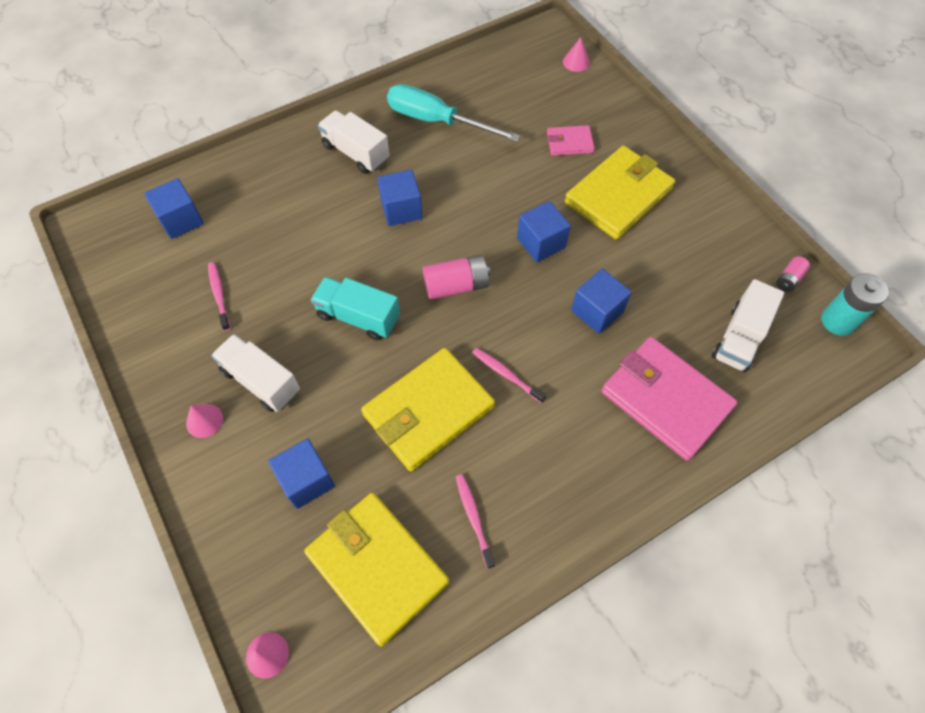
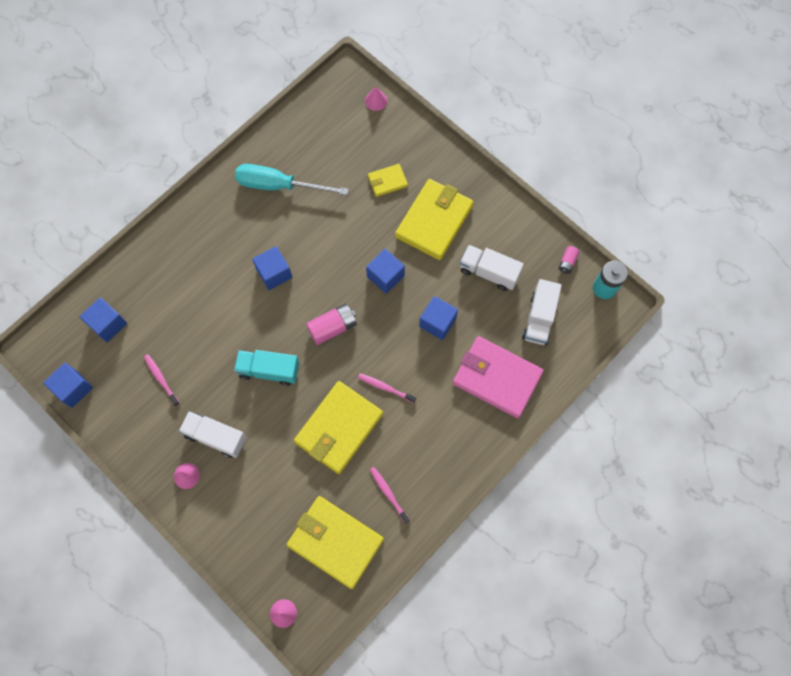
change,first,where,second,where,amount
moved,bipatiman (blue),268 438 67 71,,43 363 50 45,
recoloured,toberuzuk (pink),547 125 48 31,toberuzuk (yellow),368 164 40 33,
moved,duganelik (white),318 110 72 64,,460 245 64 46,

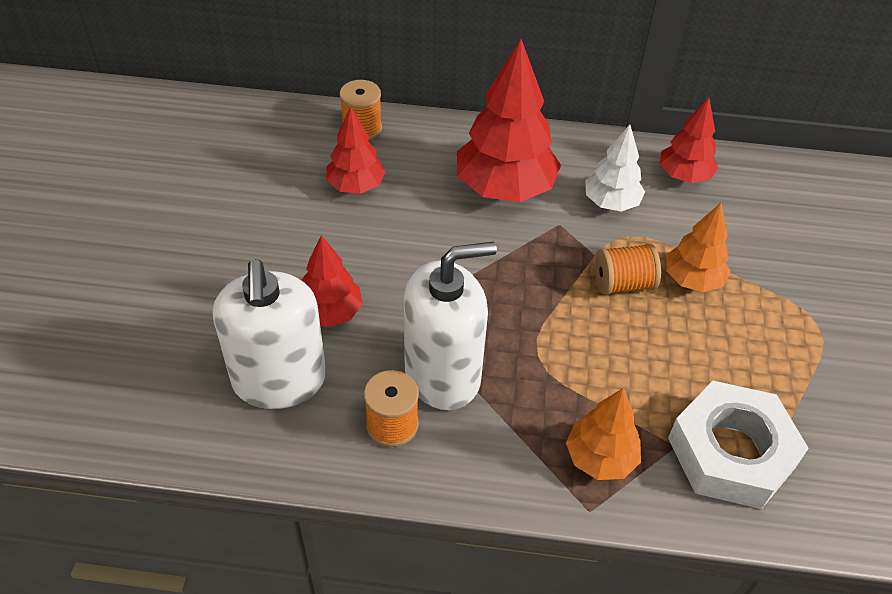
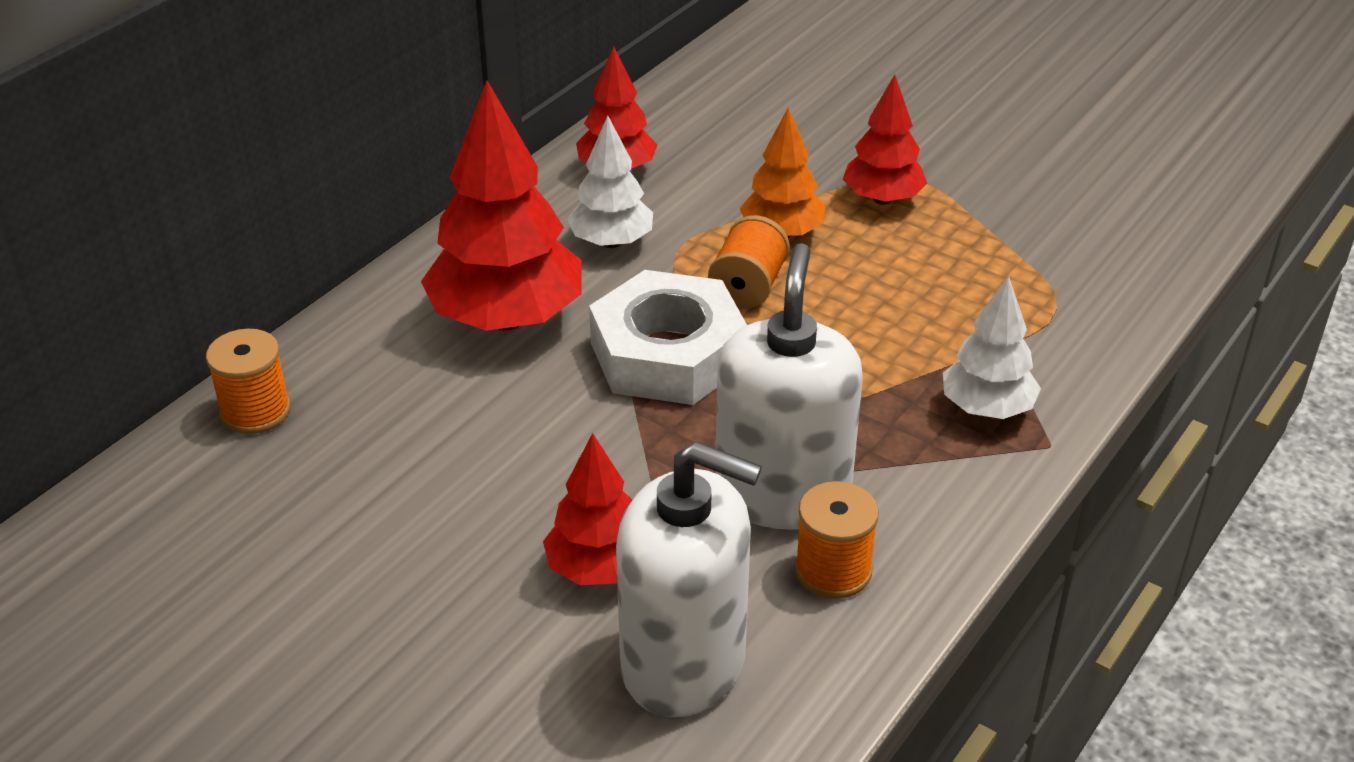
change,first,where,second,where,amount
moved,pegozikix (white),668 381 141 128,,589 270 158 135,
moved,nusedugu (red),326 106 60 88,,843 75 84 130,
recoloured,nusedugu (orange),566 388 75 92,nusedugu (white),943 276 98 143,

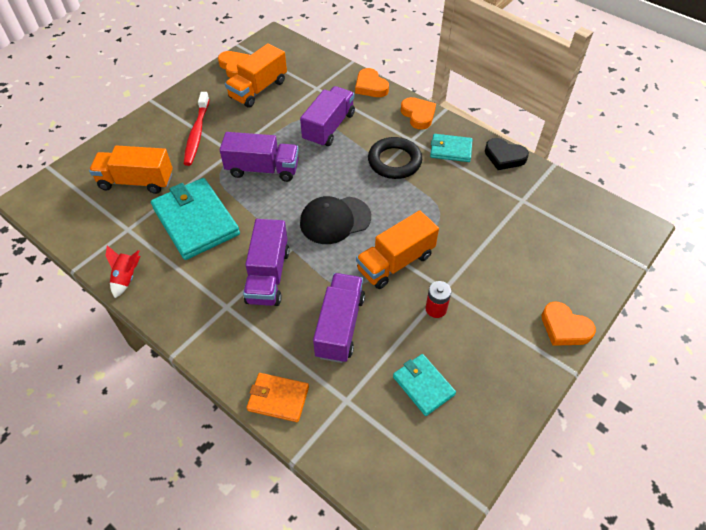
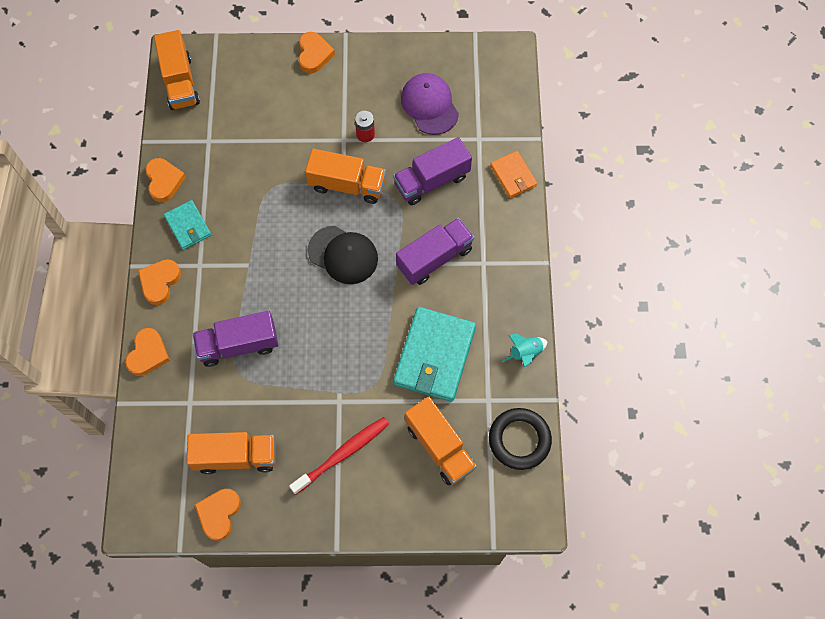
change,first,where,second,where,amount
recoloured,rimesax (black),485 138 44 32,rimesax (orange),145 158 41 44,
added,,,duganelik (orange),154 30 46 80,
replaced,toberuzuk (turquoise),393 354 63 62,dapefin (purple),401 73 58 62,
moved,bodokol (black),368 137 54 42,,489 408 63 62,
recoloured,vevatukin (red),105 245 35 53,vevatukin (turquoise),502 334 46 33,
removed,duganelik (purple),220 132 79 50,,,

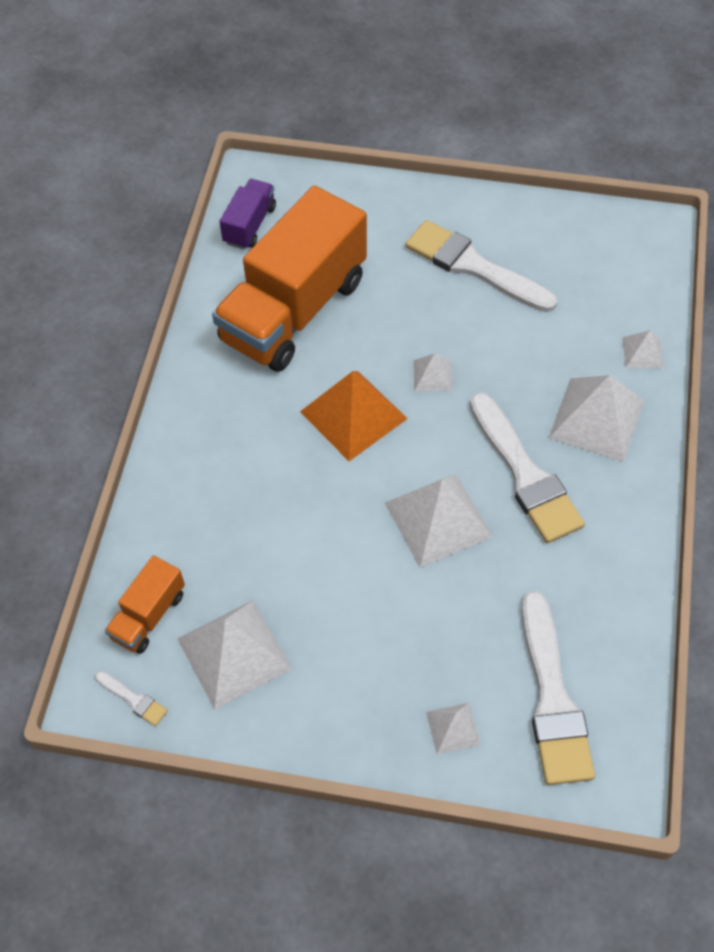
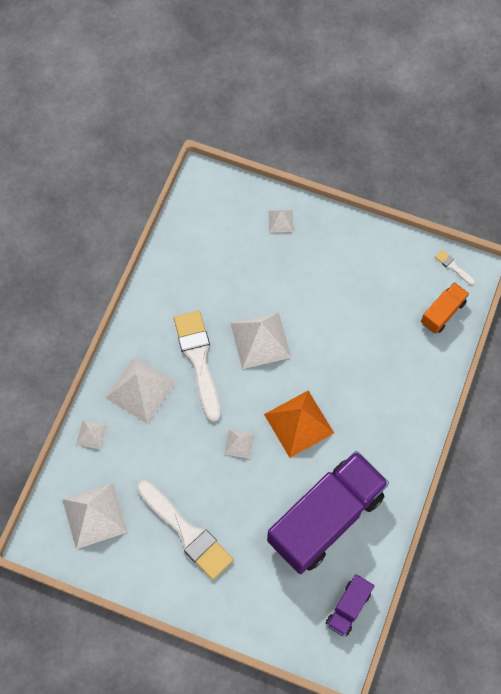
change,first,where,second,where,amount
moved,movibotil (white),178 600 114 110,,62 483 66 66,
recoloured,duganelik (orange),212 186 155 186,duganelik (purple),267 451 122 123,
removed,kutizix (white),522 591 73 194,,,

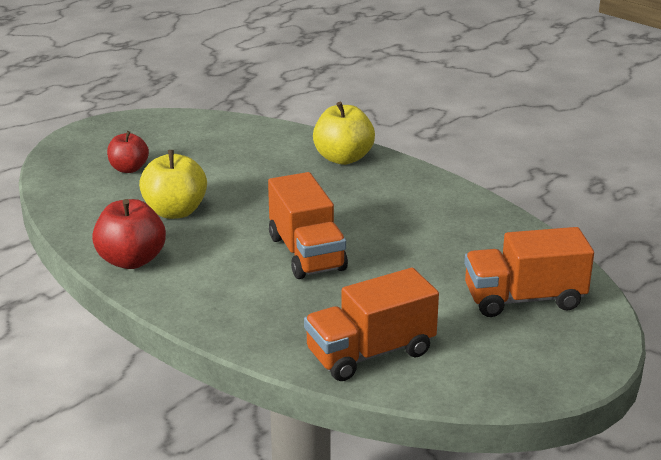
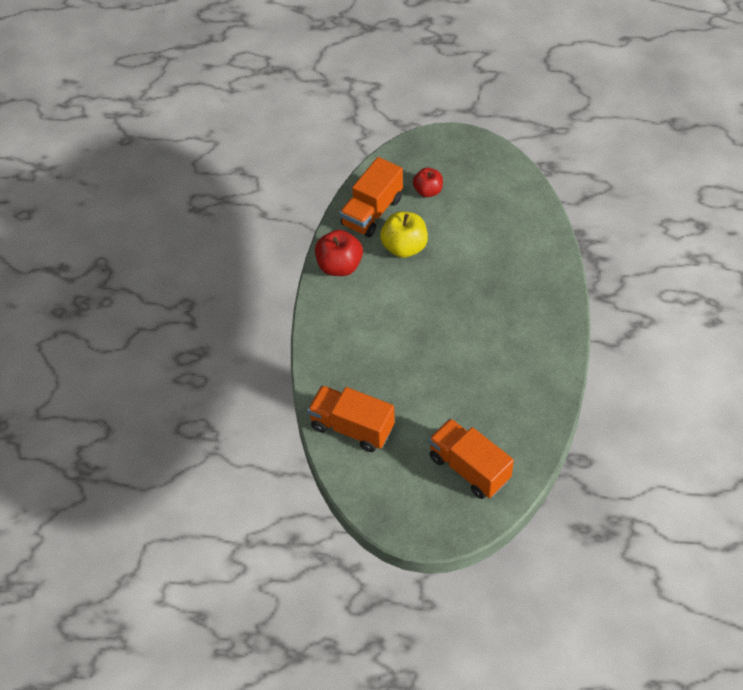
change,first,where,second,where,amount
moved,duganelik (orange),268 172 80 107,,340 157 63 80,
removed,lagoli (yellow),313 102 62 63,,,

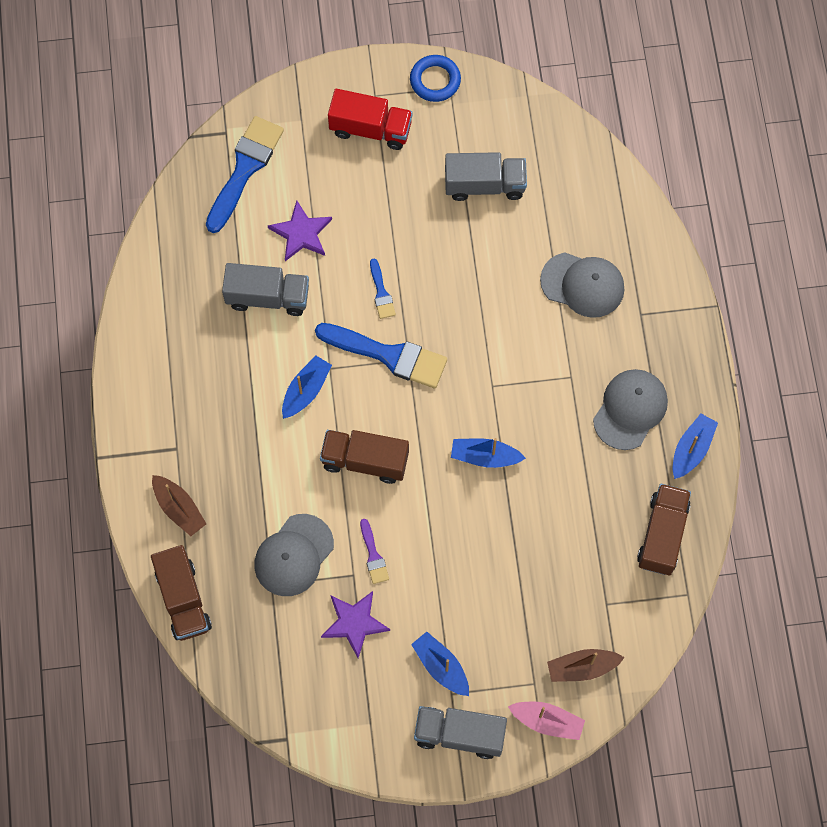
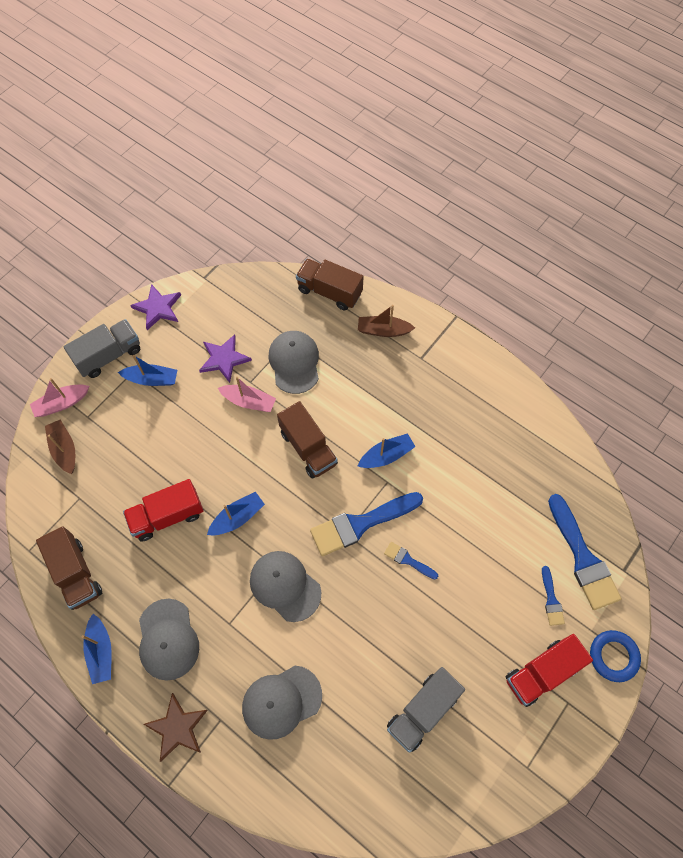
change,first,where,second,where,amount
turned,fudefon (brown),547 649 78 33,,45 420 30 54,60 degrees counterclockwise
added,,,duganelik (red),123 479 81 62,
moved,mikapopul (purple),268 200 64 61,,130 284 51 46,
added,,,mikapopul (brown),143 693 65 69,
replaced,kutizix (purple),360 519 29 65,fudefon (pink),218 377 58 35,
added,,,dapefin (grey),250 551 71 71,
turned,duganelik (brown),320 430 89 54,,277 401 61 78,90 degrees clockwise
turned,fudefon (blue),282 356 50 63,,358 433 58 35,105 degrees counterclockwise
added,,,kutizix (blue),542 566 23 60,
moved,bodokol (blue),410 55 51 47,,590 630 51 52,
removed,duganelik (grey),222 263 87 53,,,

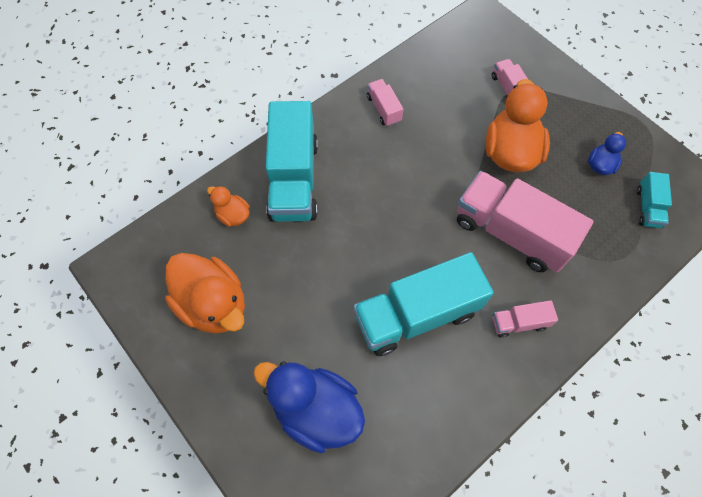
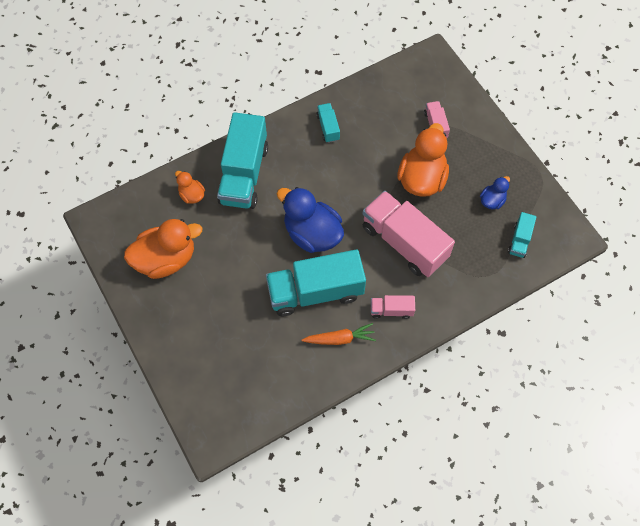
change,first,where,second,where,amount
turned,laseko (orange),165 253 80 81,,124 219 78 60,75 degrees counterclockwise
moved,laseko (blue),253 361 112 92,,277 187 67 66,
added,,,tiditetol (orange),302 323 74 22,
recoloured,duganelik (pink),367 79 36 48,duganelik (turquoise),316 103 24 40,

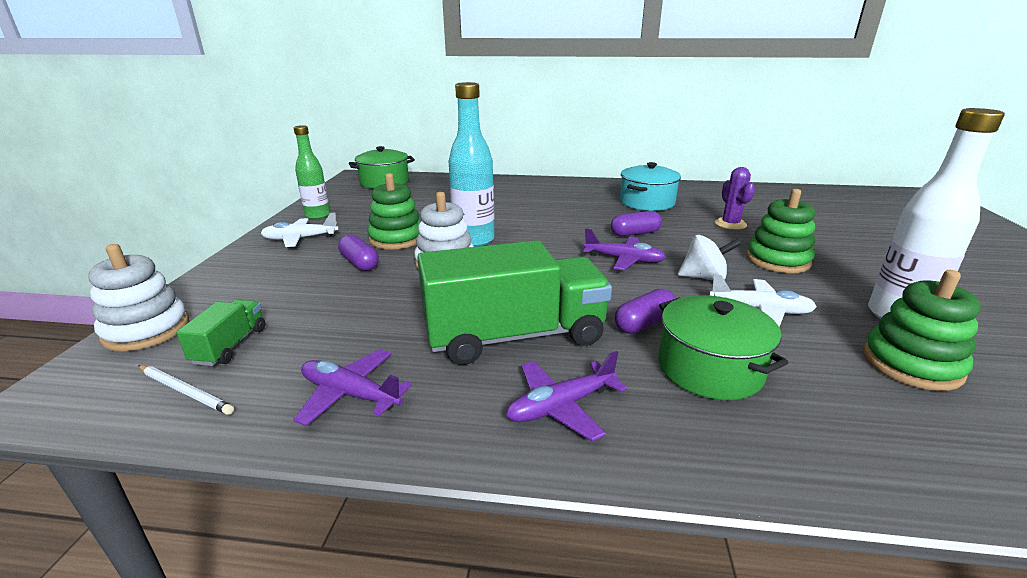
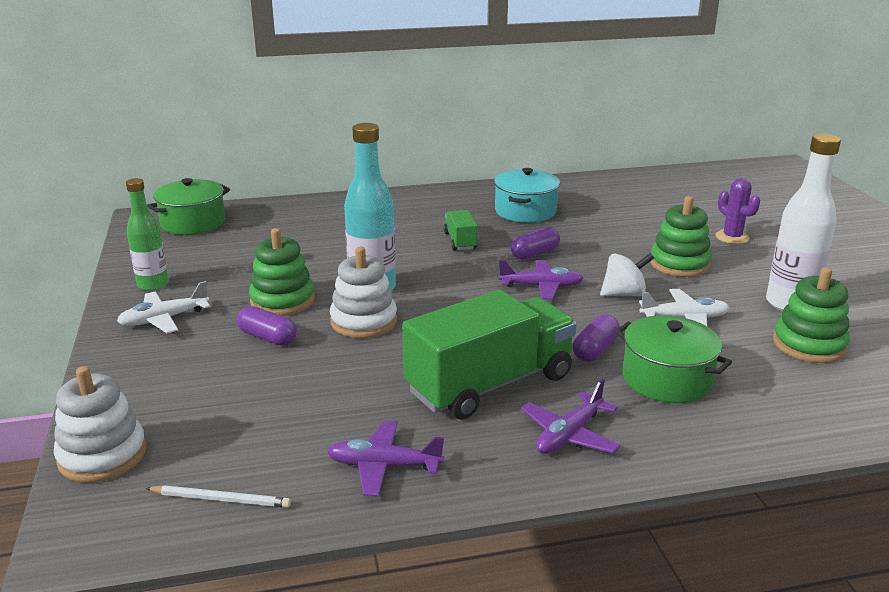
change,first,where,second,where,amount
moved,duganelik (green),176 300 89 66,,444 210 33 40,
moved,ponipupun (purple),715 167 40 63,,715 178 45 66,

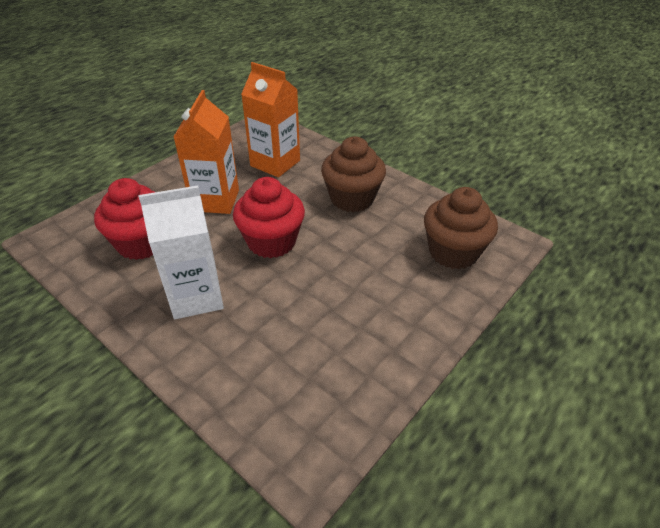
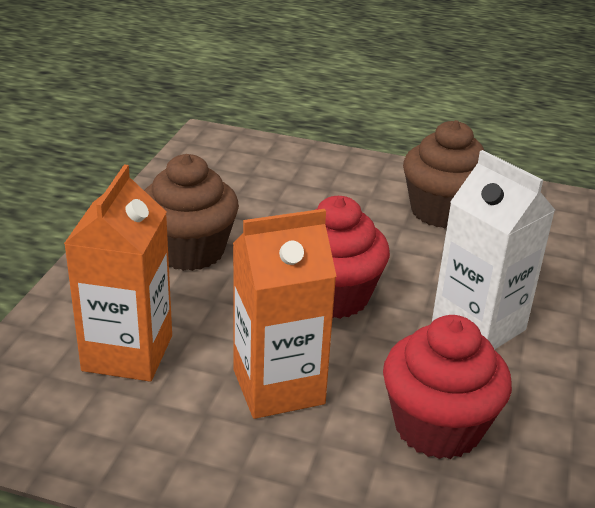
change,first,where,second,where,amount
moved,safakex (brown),424 187 74 82,,403 120 81 108,

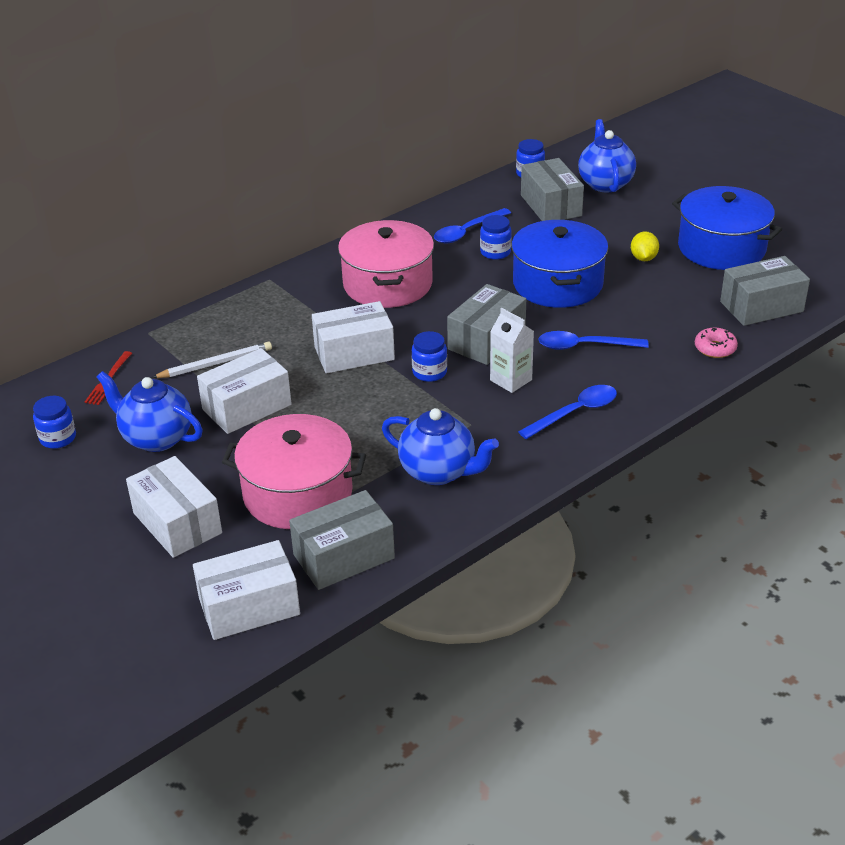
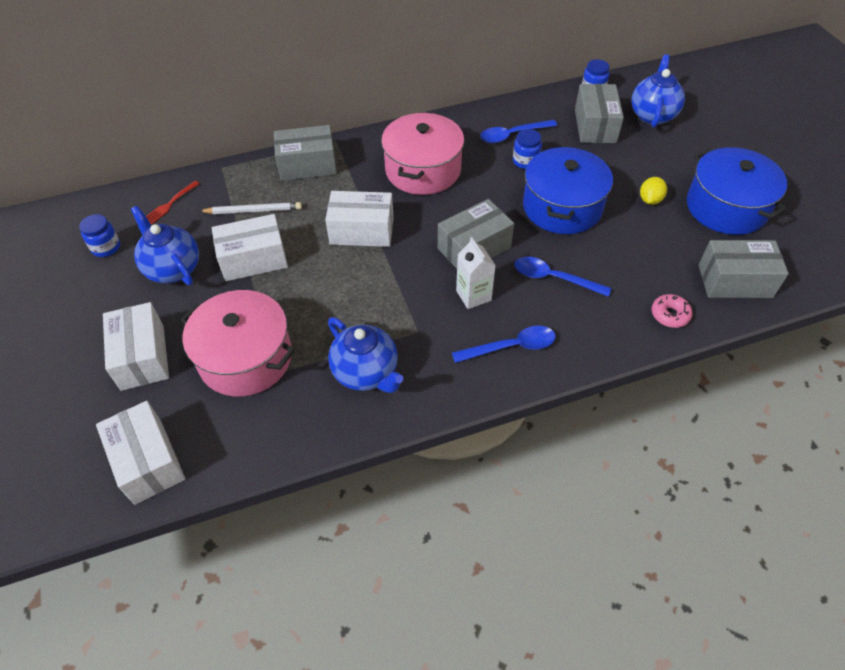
change,first,where,second,where,amount
turned,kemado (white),193 540 107 100,,96 401 89 104,60 degrees clockwise
moved,kemado (grey),289 490 106 100,,274 125 63 56,
removed,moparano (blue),412 331 35 51,,,

